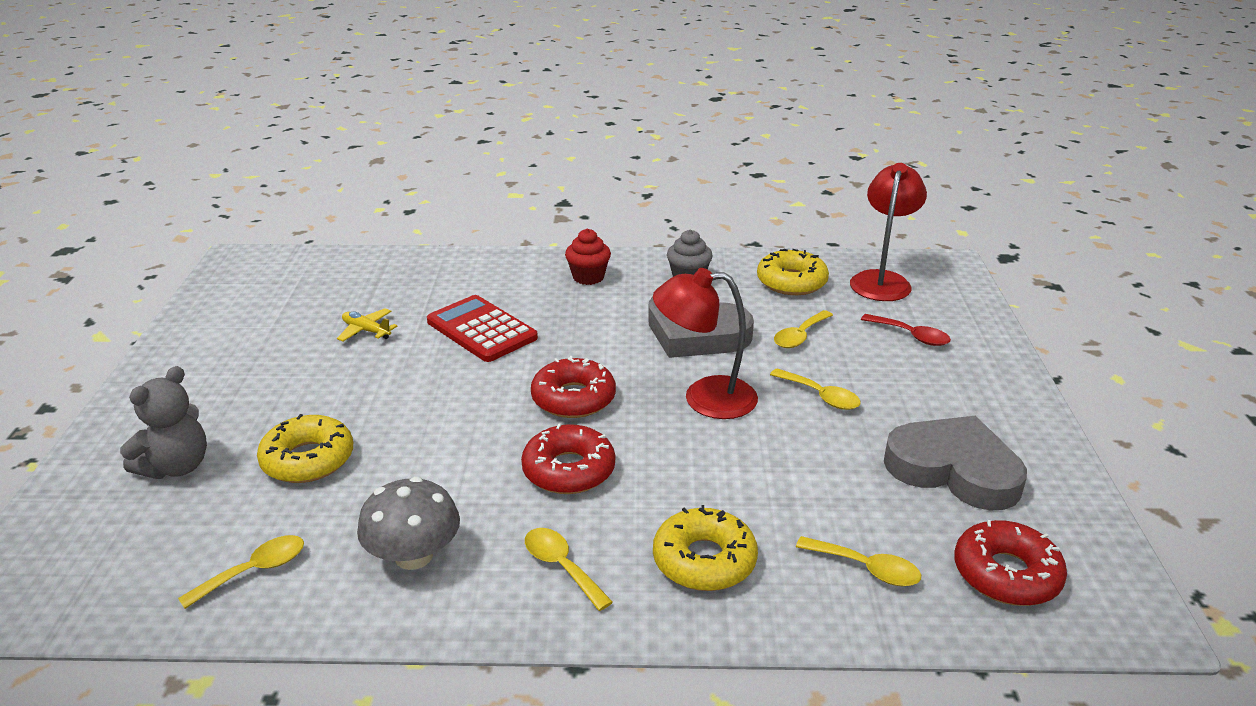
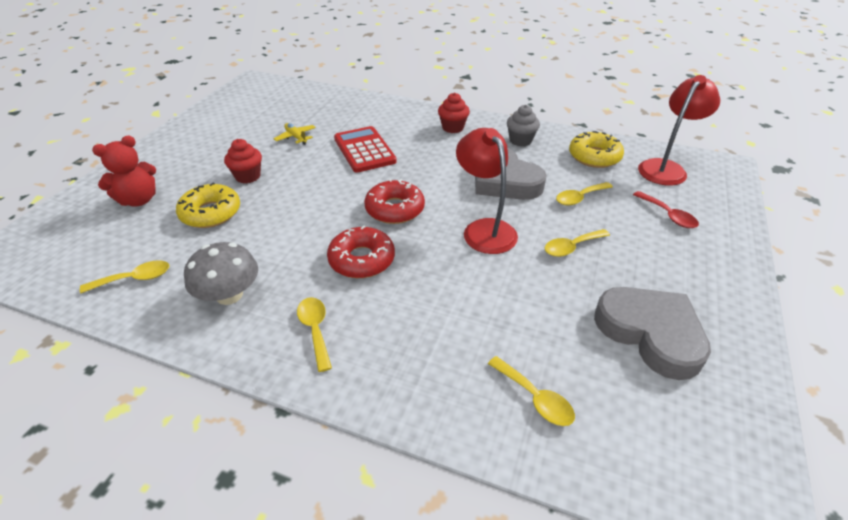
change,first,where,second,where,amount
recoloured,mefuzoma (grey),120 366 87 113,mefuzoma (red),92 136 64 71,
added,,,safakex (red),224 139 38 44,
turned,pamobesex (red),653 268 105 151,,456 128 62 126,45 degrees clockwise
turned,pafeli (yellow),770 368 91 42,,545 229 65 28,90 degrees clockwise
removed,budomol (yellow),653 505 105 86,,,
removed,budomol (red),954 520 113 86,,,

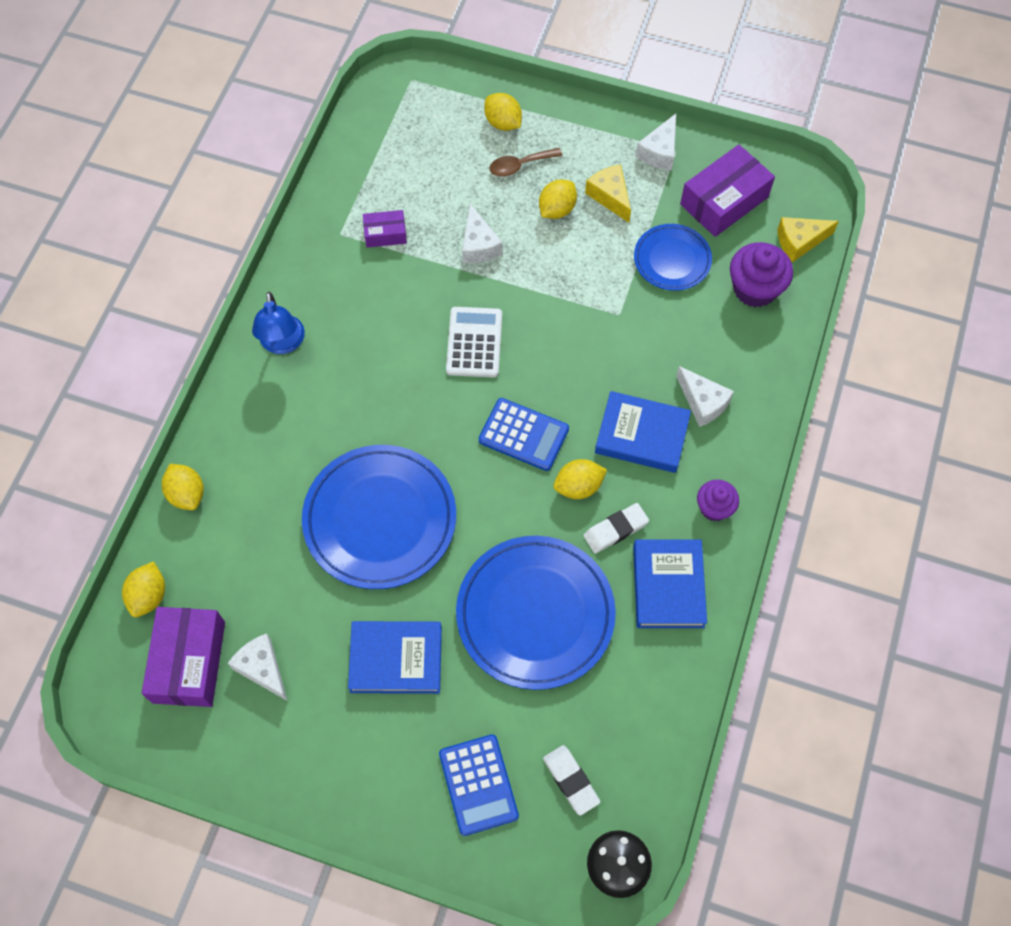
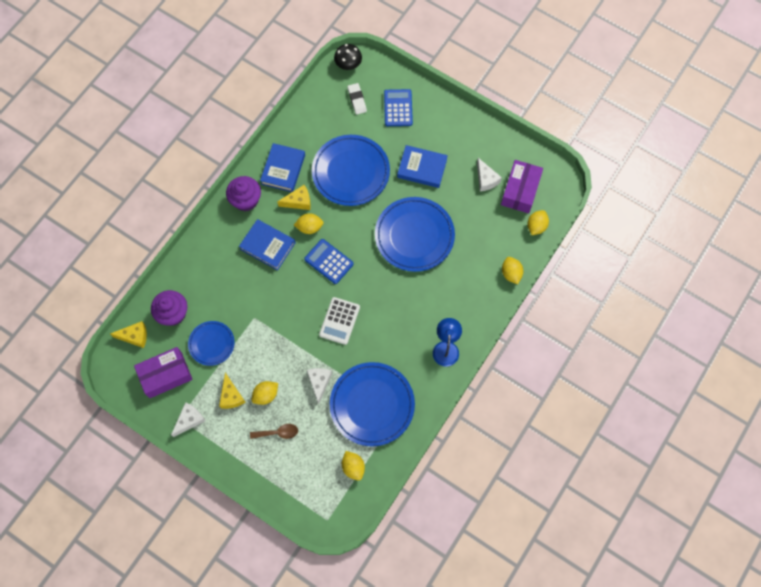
change,first,where,second,where,amount
resized,safakex (purple),697 480 42 41,,226 176 35 35,x1.61
replaced,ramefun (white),583 503 66 51,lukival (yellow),277 185 34 25,
replaced,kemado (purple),363 210 44 38,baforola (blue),330 362 85 85,
moved,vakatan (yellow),484 93 38 38,,342 451 23 30,
removed,lukival (white),676 366 58 61,,,

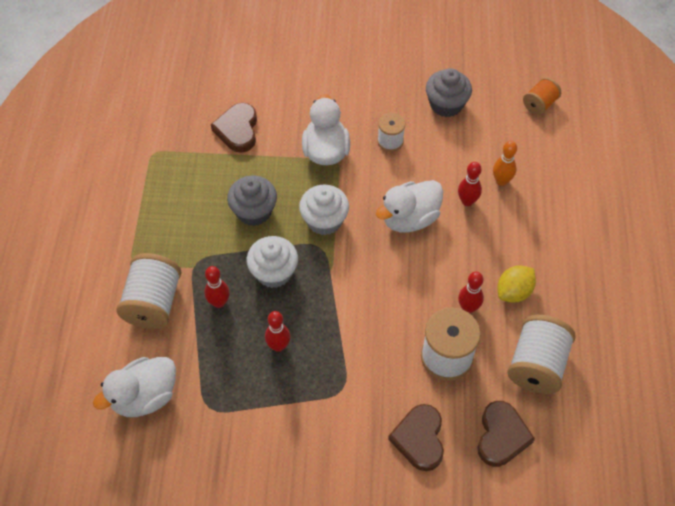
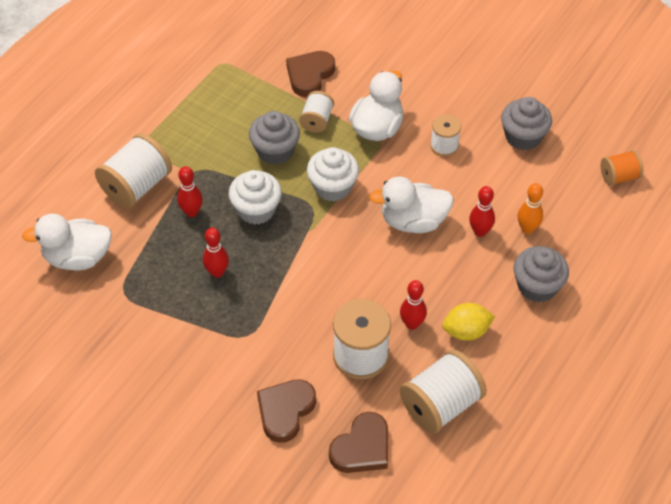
change,first,where,second,where,amount
added,,,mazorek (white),299 91 35 42,
added,,,safakex (grey),513 246 56 56,

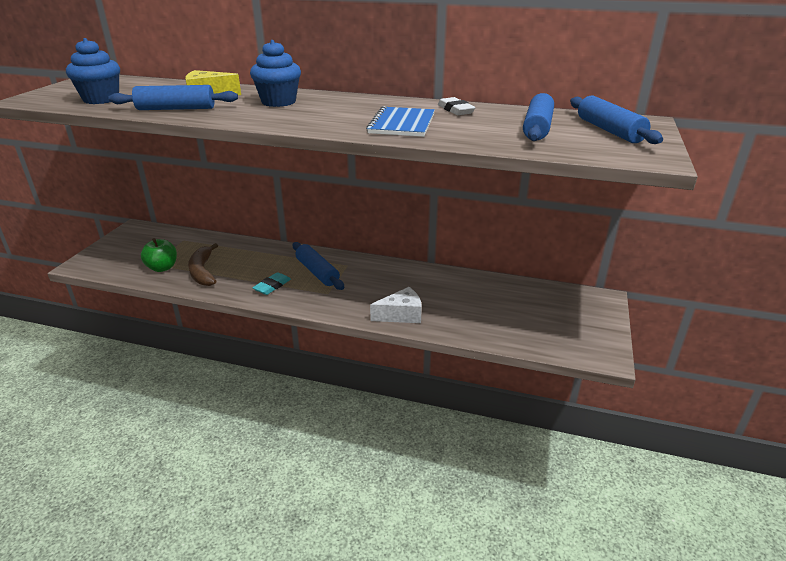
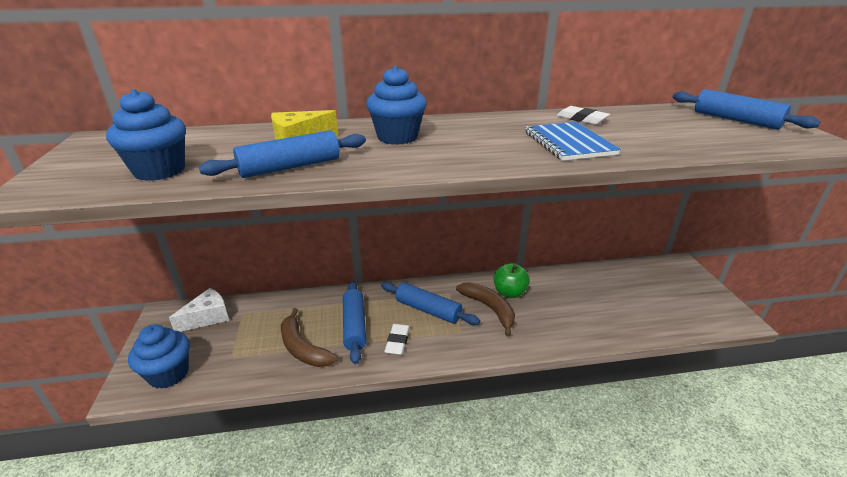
change,first,where,second,where,amount
added,,,safakex (blue),128 324 62 65,
moved,lukival (white),370 287 52 36,,169 288 60 44,
moved,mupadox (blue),523 93 31 48,,343 281 23 83,
recoloured,ramefun (turquoise),252 272 39 23,ramefun (white),384 324 26 31,
added,,,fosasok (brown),456 282 59 55,
moved,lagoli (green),141 238 36 34,,494 263 36 35,

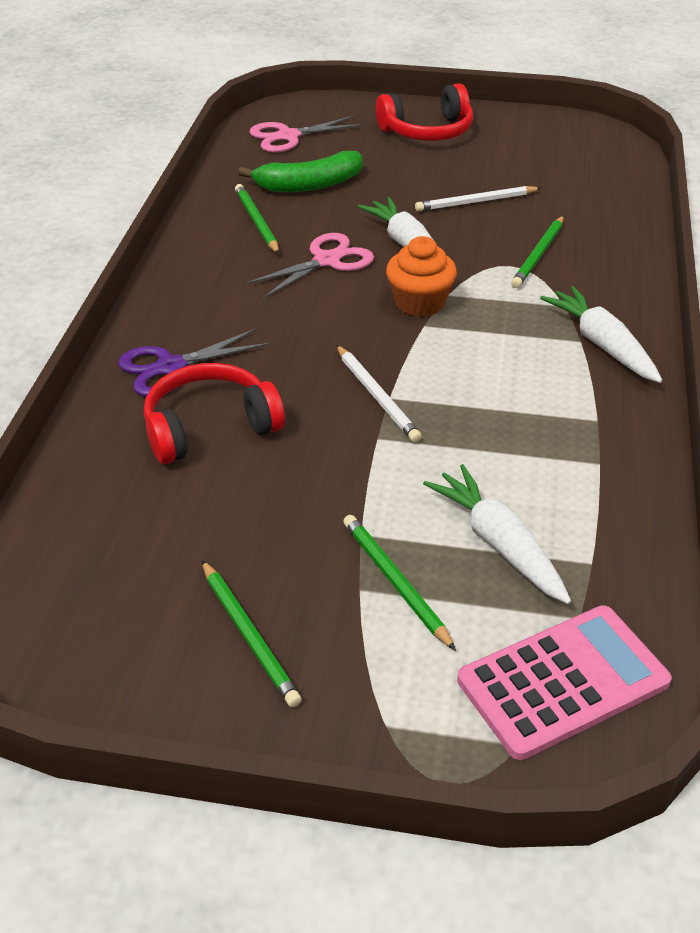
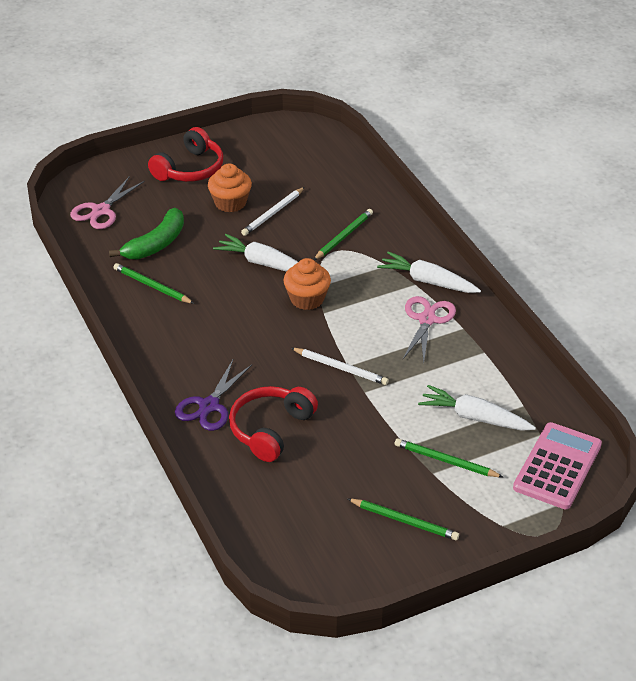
change,first,where,second,where,amount
added,,,safakex (orange),208 163 44 49,
turned,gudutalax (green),511 216 53 72,,314 209 59 51,135 degrees counterclockwise
moved,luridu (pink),245 233 129 66,,403 296 53 66,

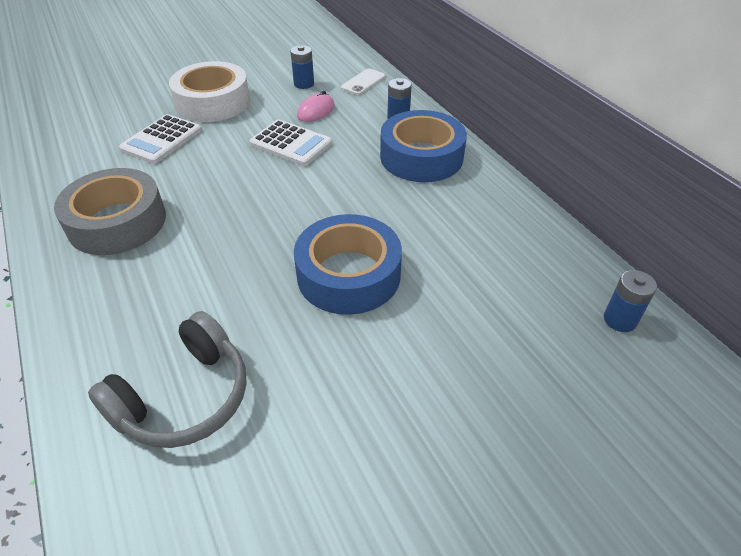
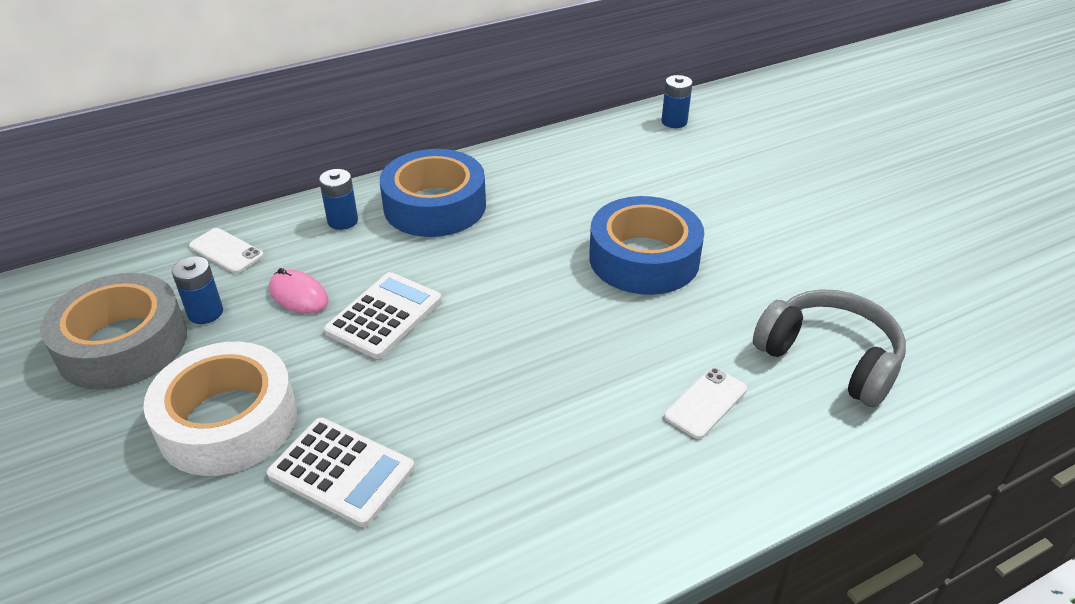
change,first,where,second,where,amount
moved,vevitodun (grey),54 168 112 87,,40 273 147 117,
added,,,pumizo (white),664 368 83 71,

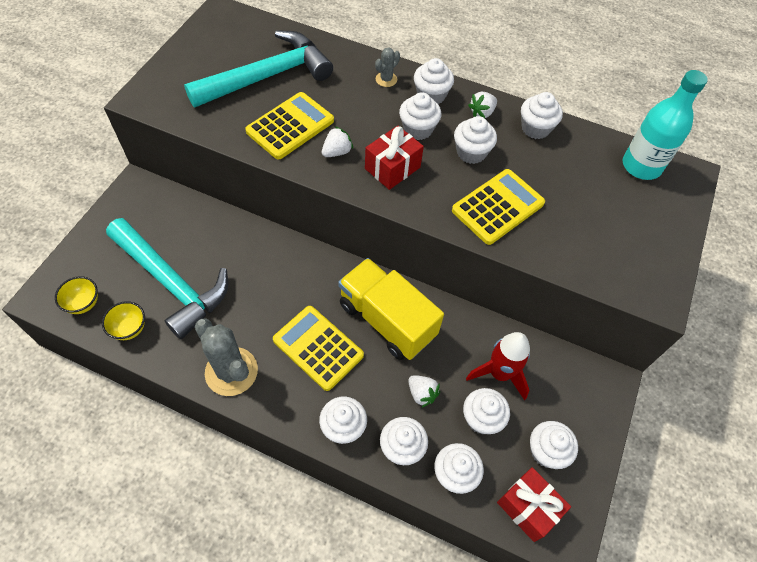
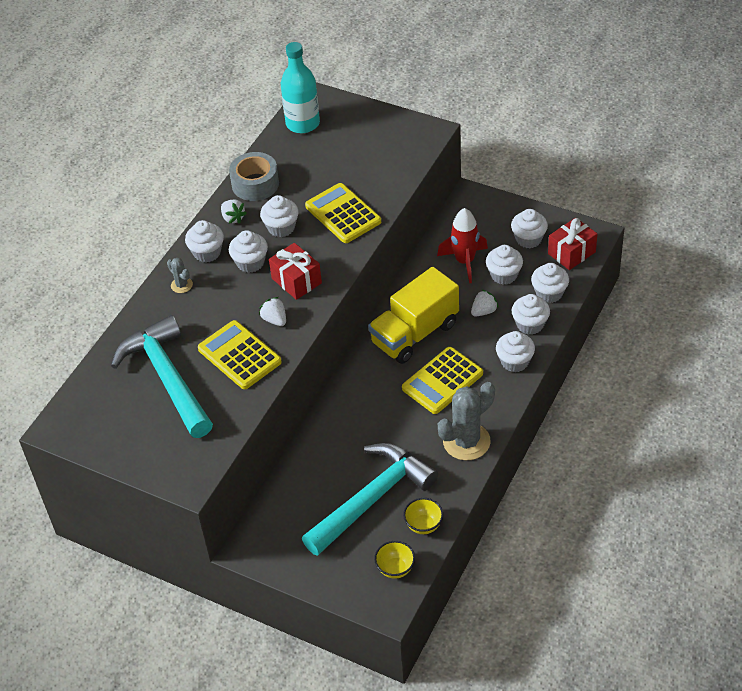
change,first,where,second,where,amount
replaced,safakex (white),521 92 42 47,vevitodun (grey),229 152 50 49,

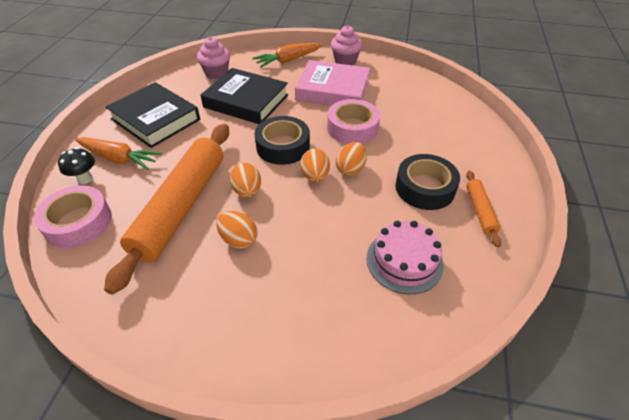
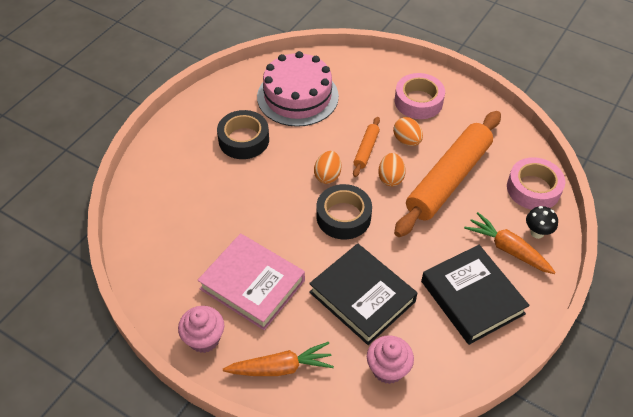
change,first,where,second,where,amount
resized,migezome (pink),366 221 78 73,,257 51 82 76,x1.52
moved,mupadox (orange),466 171 35 76,,353 117 27 60,
moved,vevitodun (pink),327 99 53 45,,395 73 50 46,
removed,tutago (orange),336 142 31 34,,,

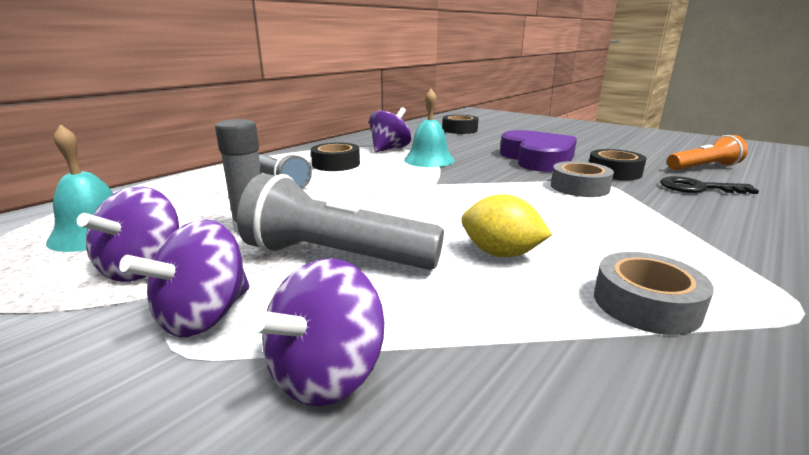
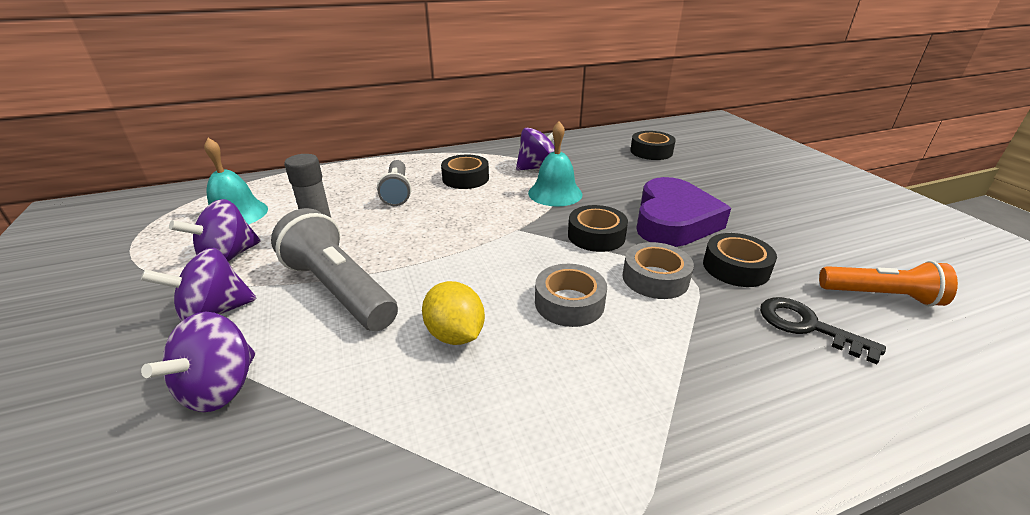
change,first,where,second,where,amount
turned,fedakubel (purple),250 258 134 148,,141 312 114 100,45 degrees counterclockwise
moved,vevitodun (grey),594 252 120 83,,535 264 72 63,
added,,,vevitodun (black),568 205 60 47,

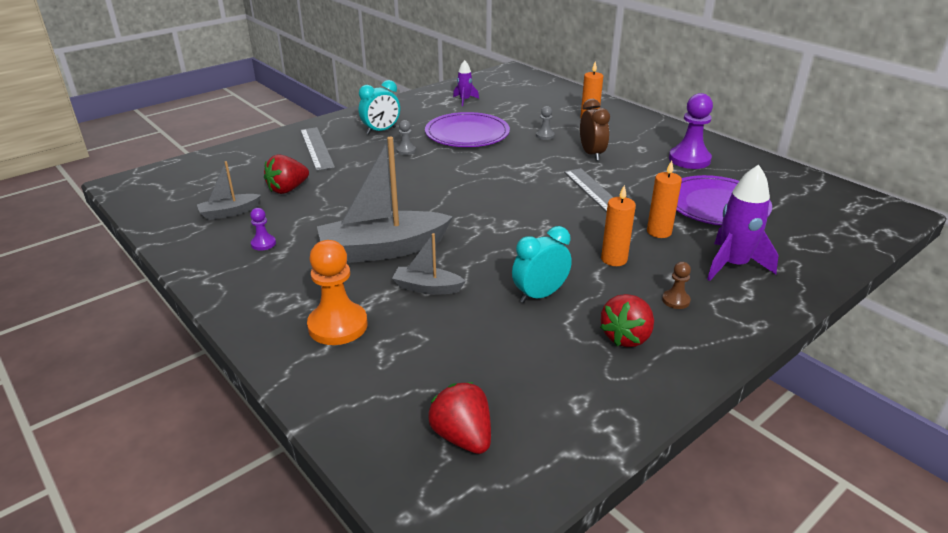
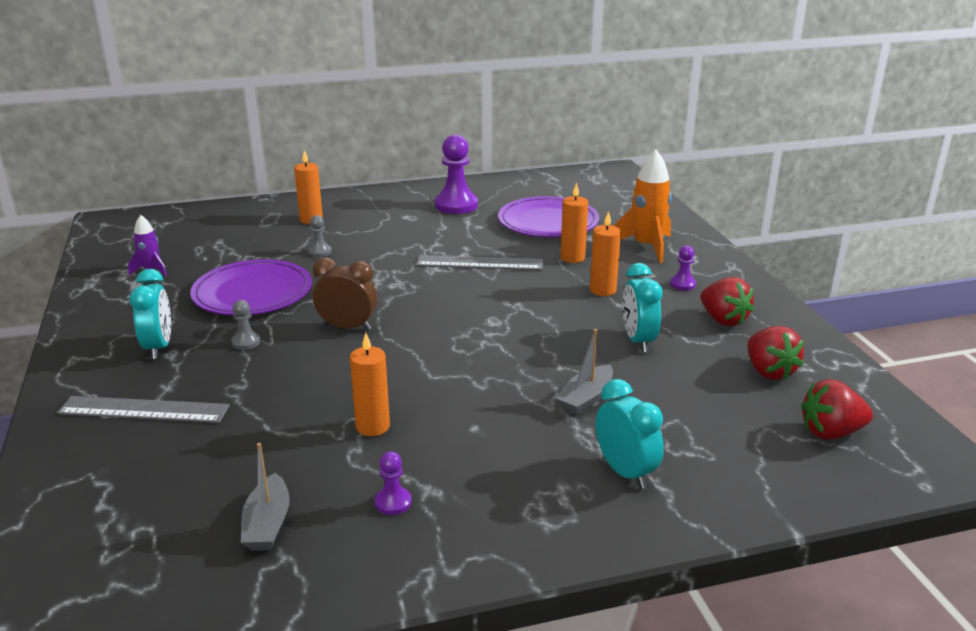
change,first,where,second,where,amount
moved,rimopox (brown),580 99 30 62,,313 257 64 73,
added,,,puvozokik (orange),350 333 40 103,
replaced,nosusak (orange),307 240 60 105,rimopox (turquoise),596 379 68 110,
recoloured,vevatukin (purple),707 164 71 117,vevatukin (orange),614 150 58 113,
recoloured,nosusak (brown),662 262 29 47,nosusak (purple),670 246 26 44,
moved,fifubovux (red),264 154 45 40,,747 326 57 54,
removed,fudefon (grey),317 137 136 126,,,

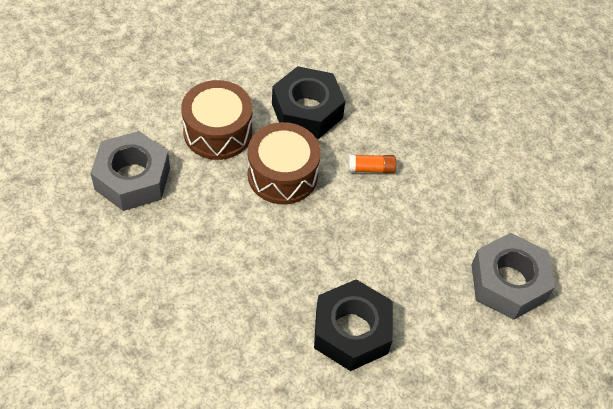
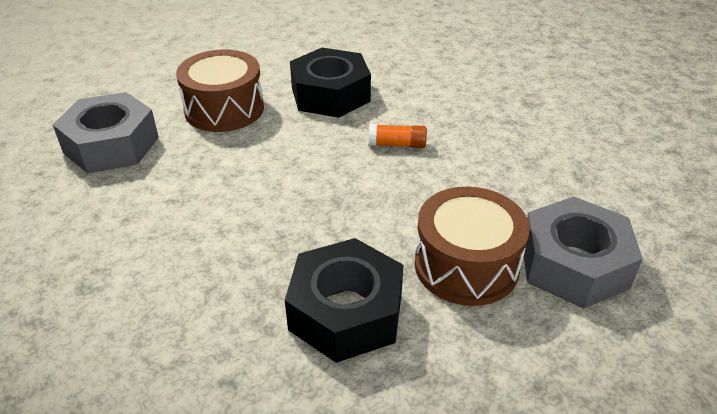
change,first,where,second,where,amount
moved,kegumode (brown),248 122 73 83,,414 187 116 119,

